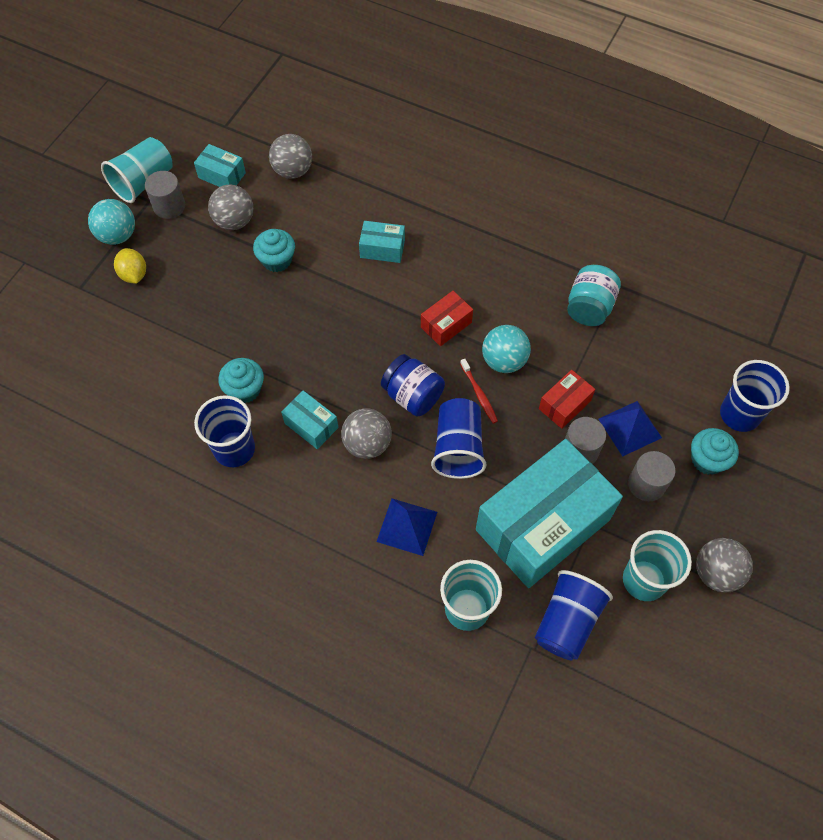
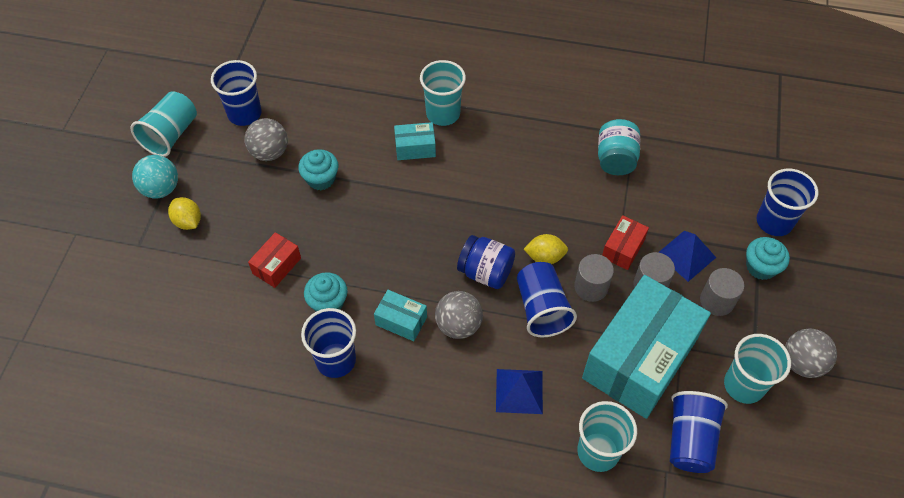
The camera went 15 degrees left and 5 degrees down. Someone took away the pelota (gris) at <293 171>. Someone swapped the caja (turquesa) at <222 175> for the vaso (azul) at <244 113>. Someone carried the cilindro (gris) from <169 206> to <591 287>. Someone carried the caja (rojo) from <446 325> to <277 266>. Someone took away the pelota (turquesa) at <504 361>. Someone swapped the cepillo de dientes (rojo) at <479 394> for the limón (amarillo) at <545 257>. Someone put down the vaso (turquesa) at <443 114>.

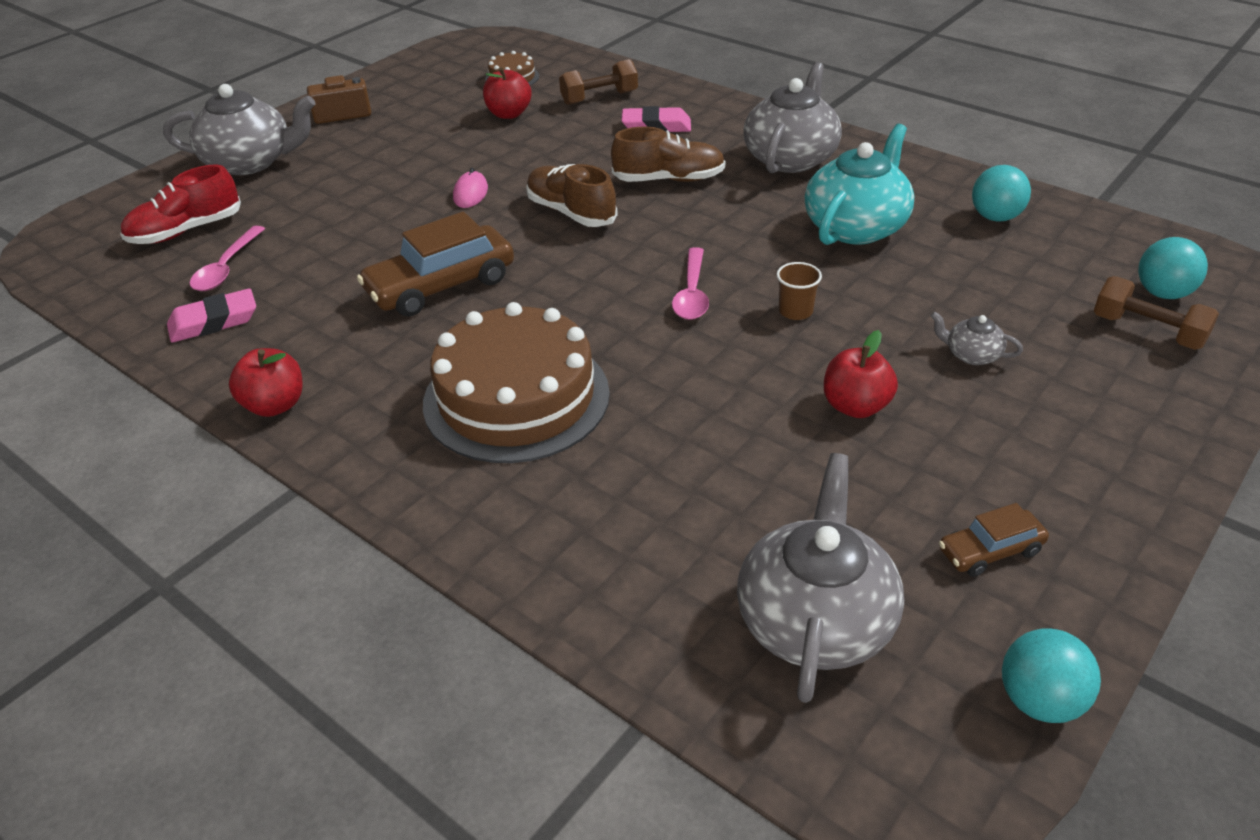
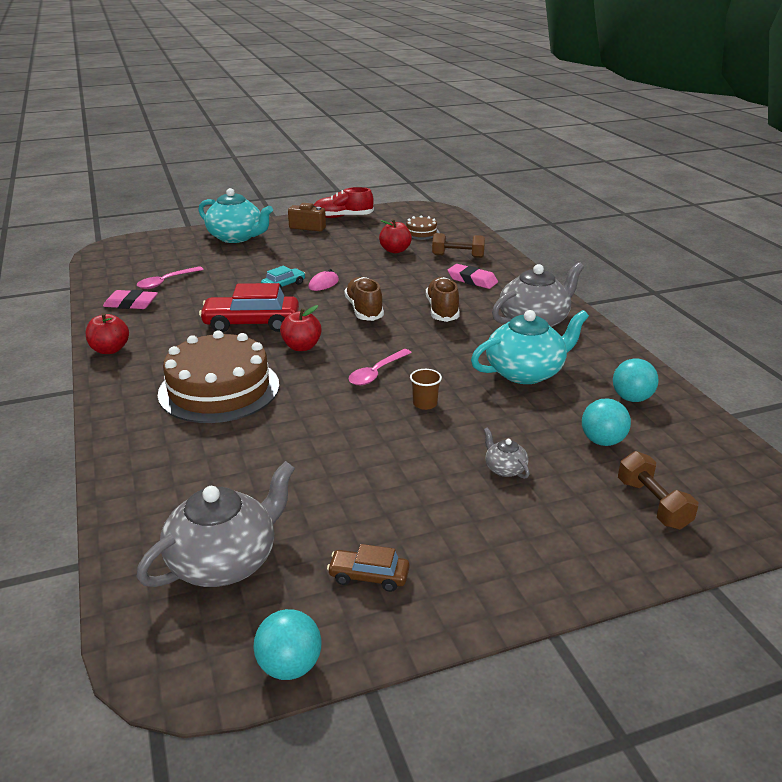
The camera went 30 degrees right and 10 degrees down. Someone repainted the tetera (gris) at <250 162>, which became the tetera (turquesa) at <236 237>. Someone rotated the zapato (marrón) at <669 179> by 120 degrees counterclockwise. Someone carried the zapato (rojo) from <186 231> to <342 217>. Someone repainted the coche (marrón) at <441 286>, which became the coche (rojo) at <251 323>. Someone carried the pelota (turquesa) from <1162 293> to <602 441>. Someone carried the manzana (rojo) from <855 406> to <302 347>. Someone put down the coche (turquesa) at <283 285>.

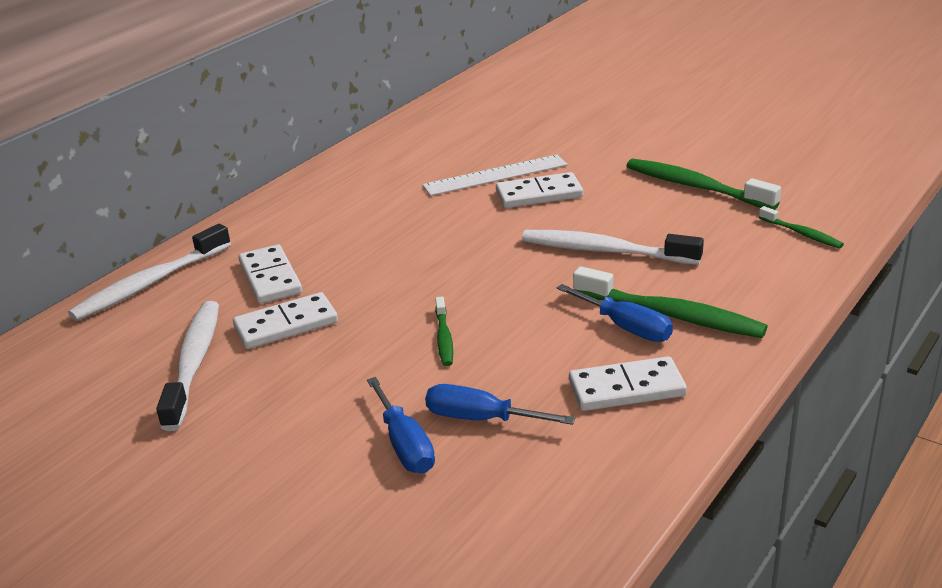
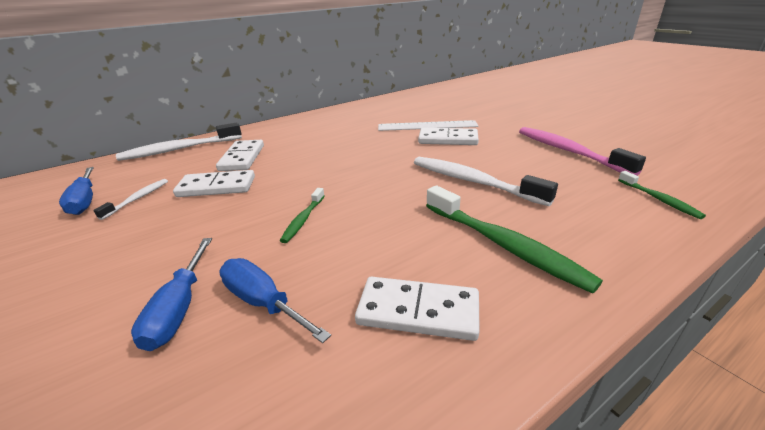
The camera went 20 degrees right and 0 degrees up. Someone repainted the cepillo de dientes (verde) at <695 187>, which became the cepillo de dientes (rosa) at <568 151>. Someone carried the destornillador (azul) from <626 327> to <85 201>. Someone scaled the cepillo de dientes (blanco) at <194 363> by 0.52.

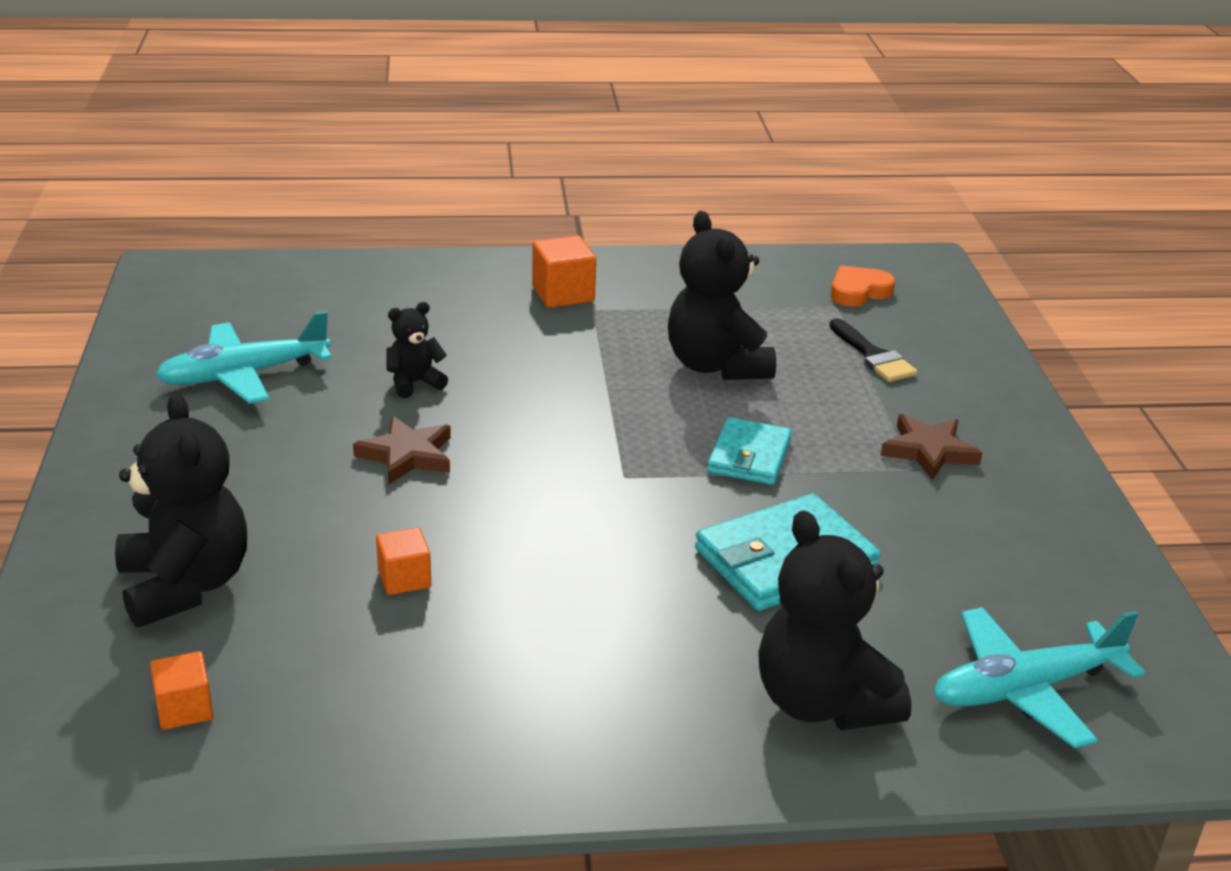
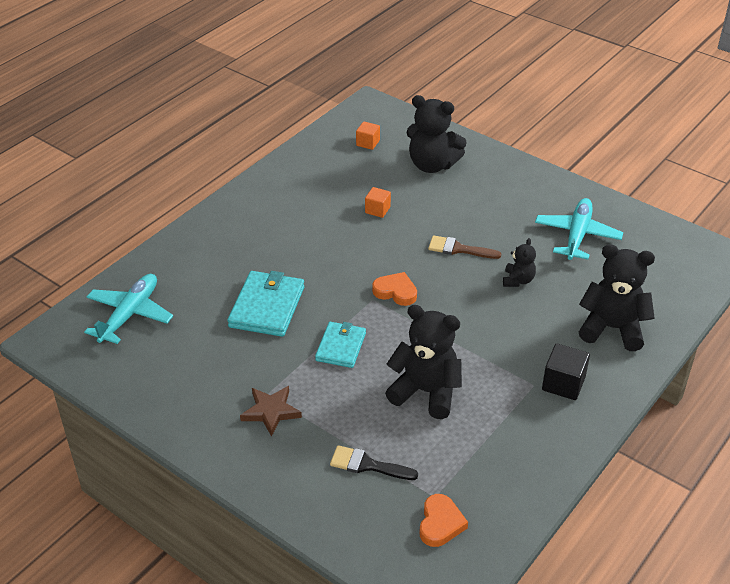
The camera went 135 degrees right and 10 degrees up. Someone repainted the cubo (naranja) at <563 294>, which became the cubo (negro) at <563 383>. Someone swapped the estrella (marrón) at <407 455> for the pincel (marrón) at <458 249>. Someone rotated the cartera (turquesa) at <749 456> by 45 degrees clockwise. Someone carried the osito (negro) from <822 702> to <612 328>. Someone put down the corazón (naranja) at <395 292>.

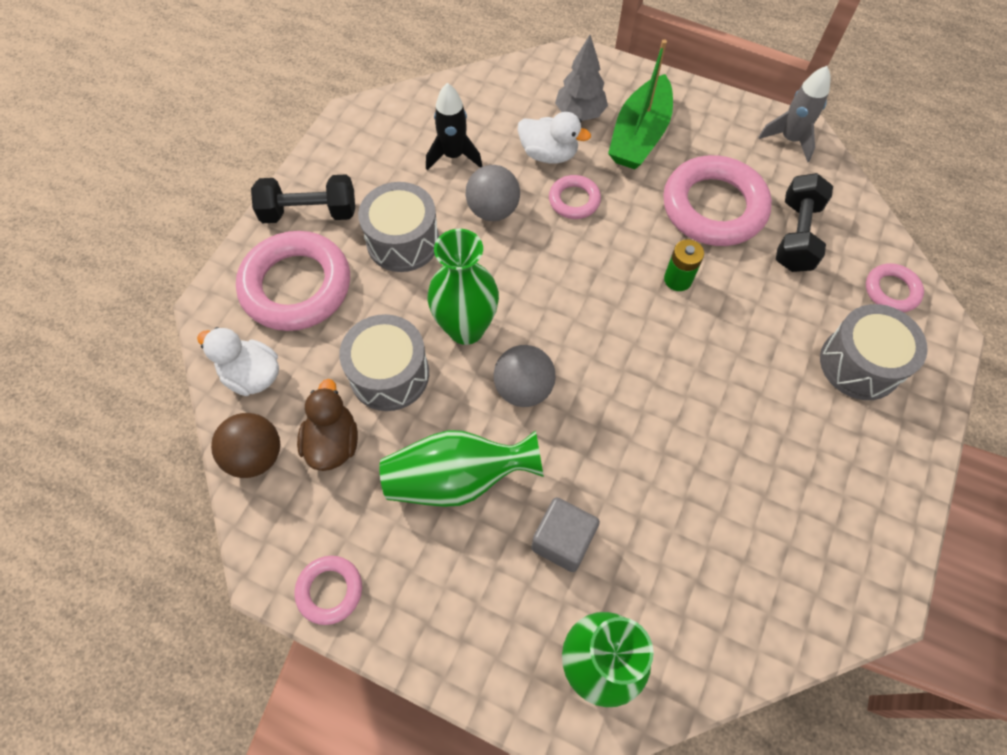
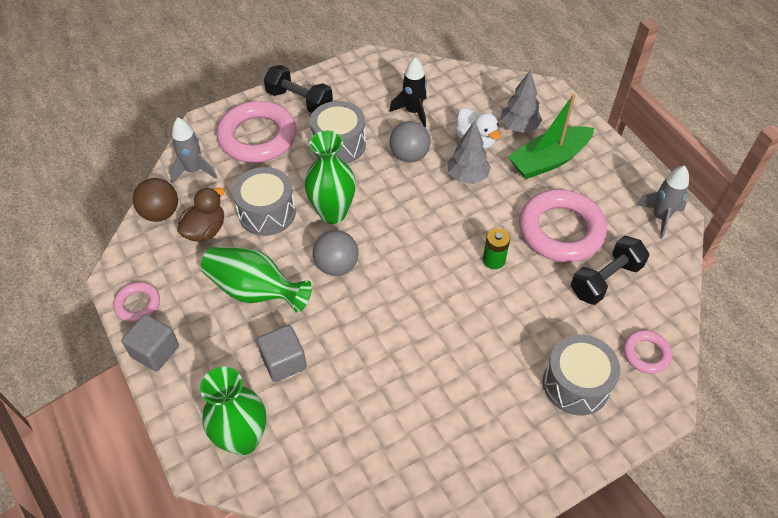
The camera went 35 degrees right and 10 degrees down. Someone swapped the anillo (rosa) at <574 200> for the árbol (gris) at <467 176>. Someone swapped the pato (blanco) at <252 375> for the cohete (gris) at <194 171>. Someone put down the cubo (gris) at <155 351>.

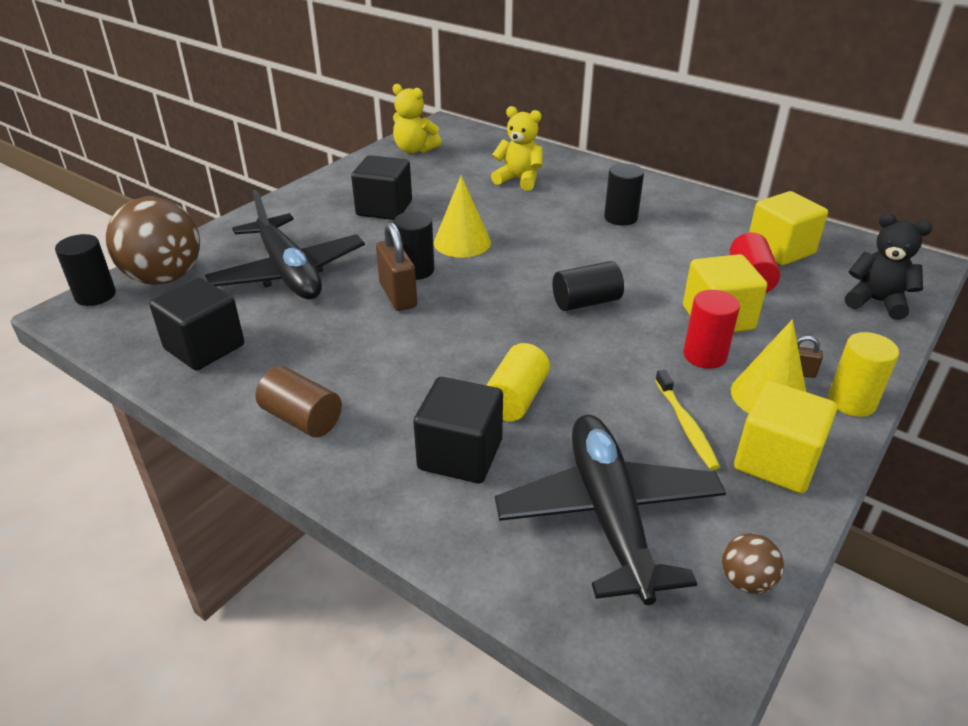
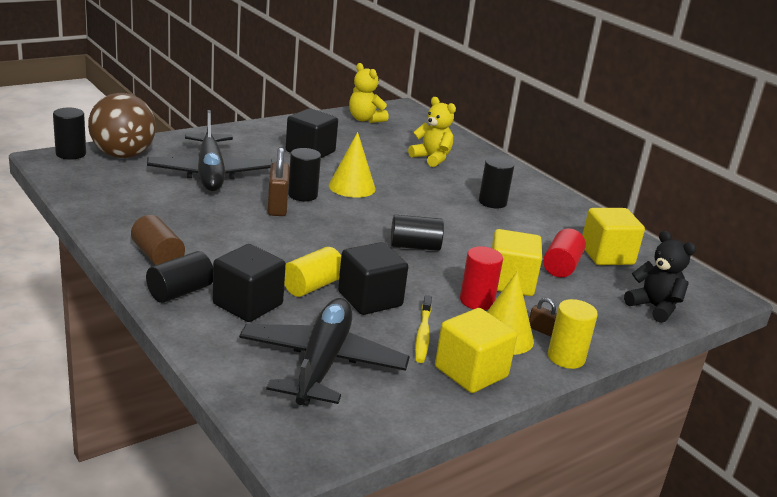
The camera went 15 degrees right and 10 degrees down. Someone carried the cubo (negro) from <204 347> to <370 299>. Someone took away the pelota (marrón) at <746 581>. Someone put down the cilindro (negro) at <180 292>.

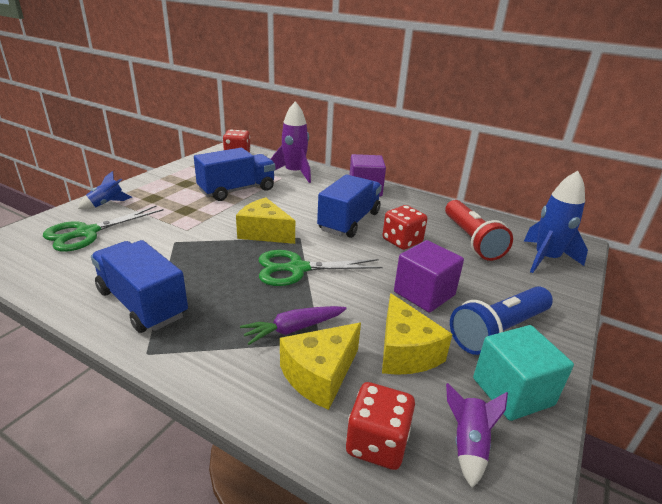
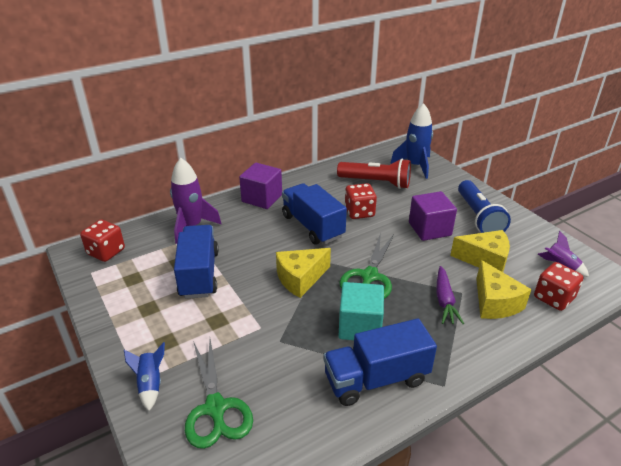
The camera went 60 degrees left and 5 degrees up. Someone carried the cubo (turquesa) from <512 391> to <360 326>.

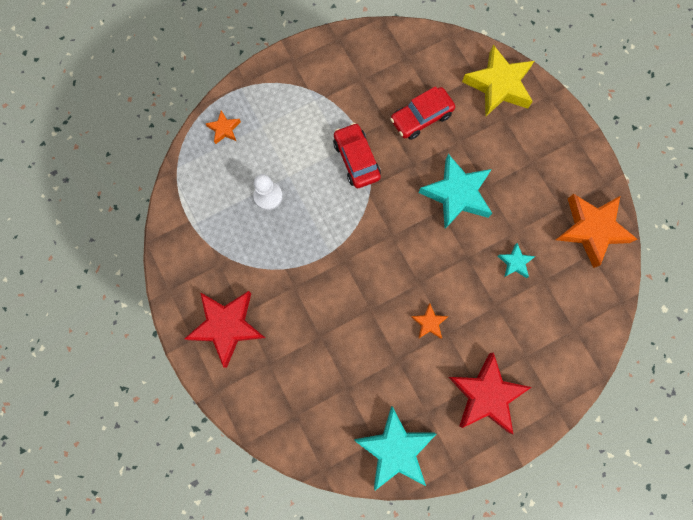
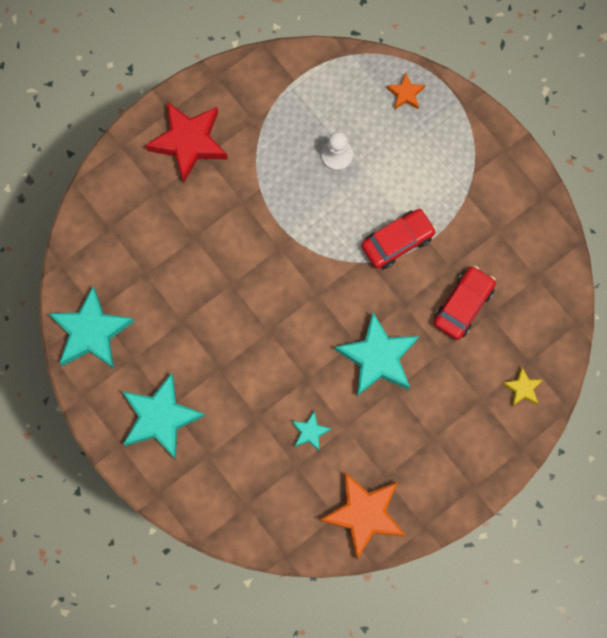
The camera went 80 degrees right and 0 degrees up. Someone scaled the estrella (amarillo) at <498 85> by 0.48. Someone rotated the coche (rojo) at <421 117> by 75 degrees clockwise. Someone took away the estrella (naranja) at <429 323>. Someone repainted the estrella (rojo) at <486 395>, which became the estrella (turquesa) at <160 418>.

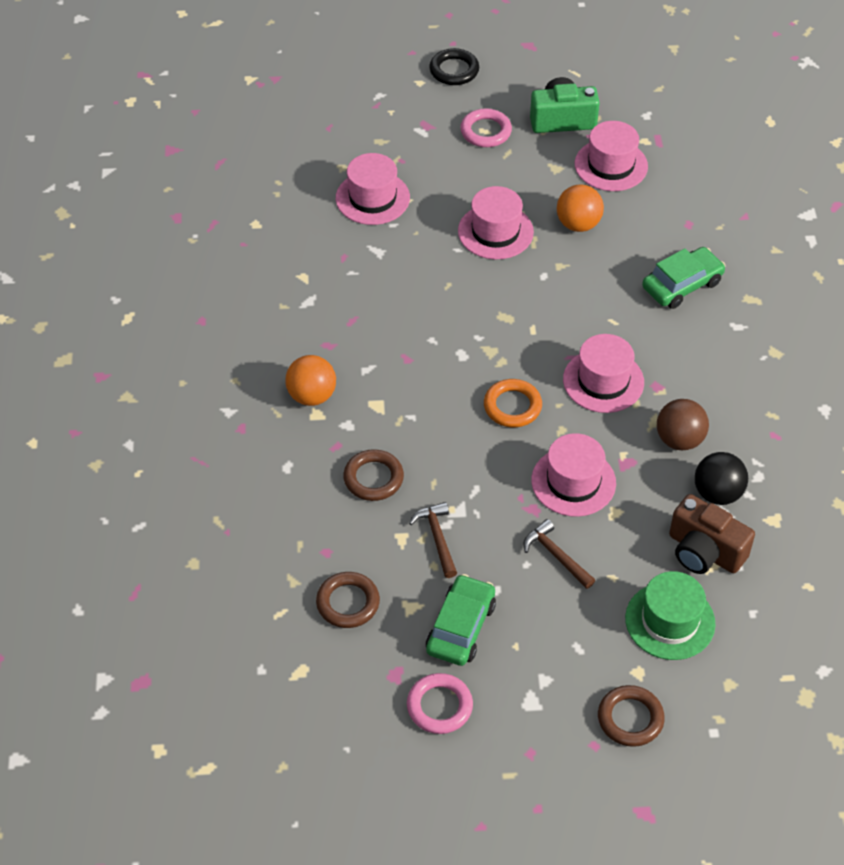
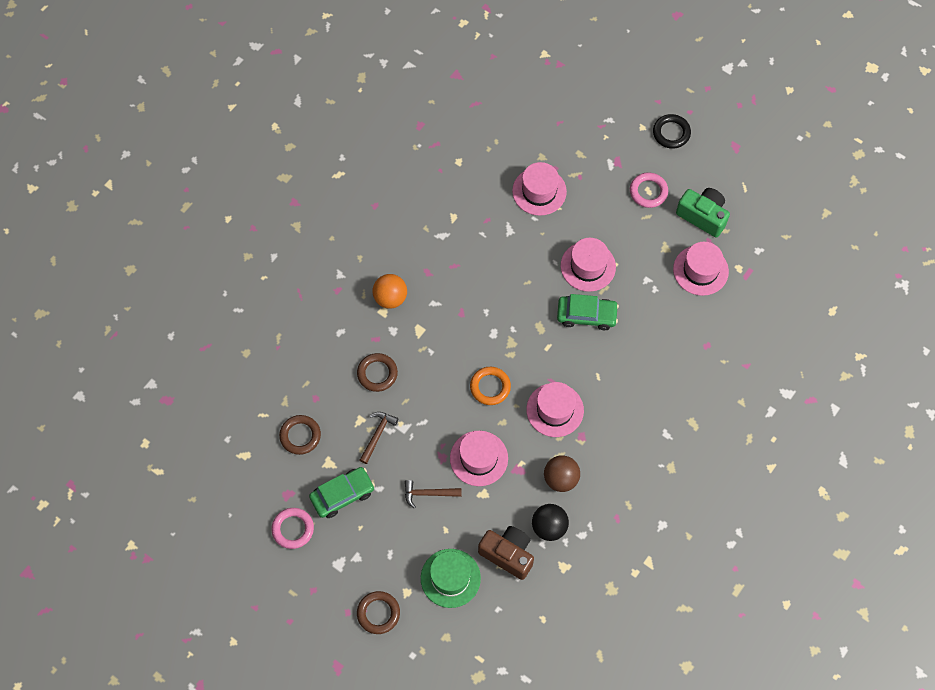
The camera went 40 degrees right and 15 degrees up. Someone took away the pelota (naranja) at <578 224>. Someone carried the coche (verde) from <682 285> to <586 315>. Someone rotated the cámara (marrón) at <704 551> by 135 degrees clockwise. Someone rotated the martillo (marrón) at <556 555> by 90 degrees counterclockwise.

